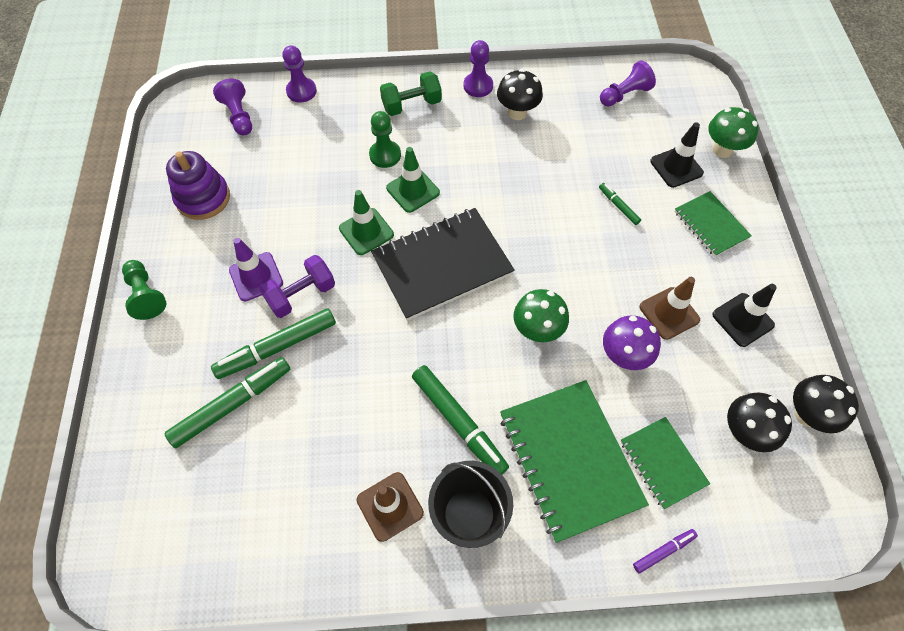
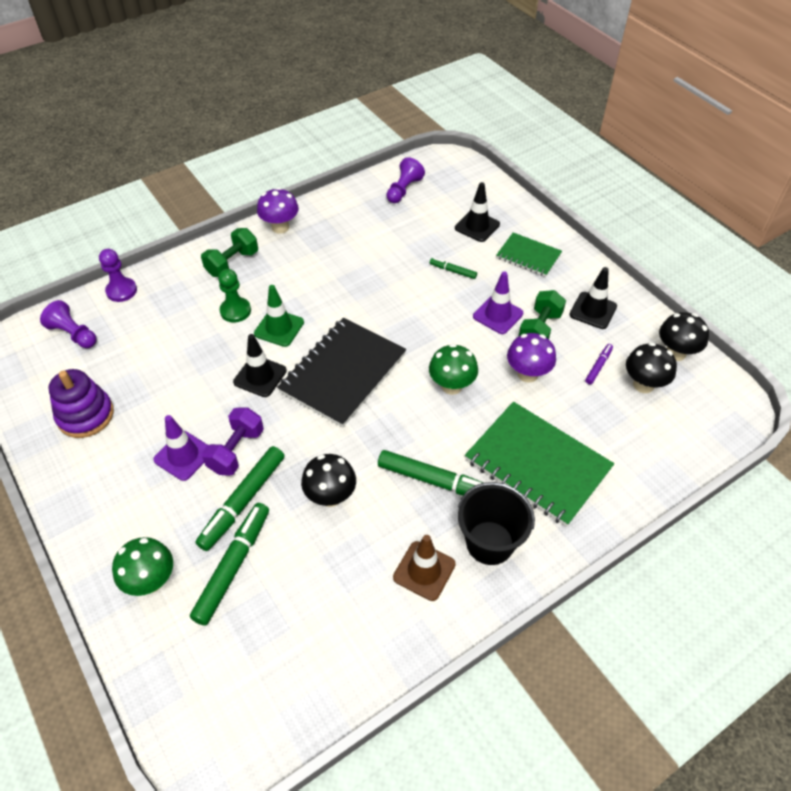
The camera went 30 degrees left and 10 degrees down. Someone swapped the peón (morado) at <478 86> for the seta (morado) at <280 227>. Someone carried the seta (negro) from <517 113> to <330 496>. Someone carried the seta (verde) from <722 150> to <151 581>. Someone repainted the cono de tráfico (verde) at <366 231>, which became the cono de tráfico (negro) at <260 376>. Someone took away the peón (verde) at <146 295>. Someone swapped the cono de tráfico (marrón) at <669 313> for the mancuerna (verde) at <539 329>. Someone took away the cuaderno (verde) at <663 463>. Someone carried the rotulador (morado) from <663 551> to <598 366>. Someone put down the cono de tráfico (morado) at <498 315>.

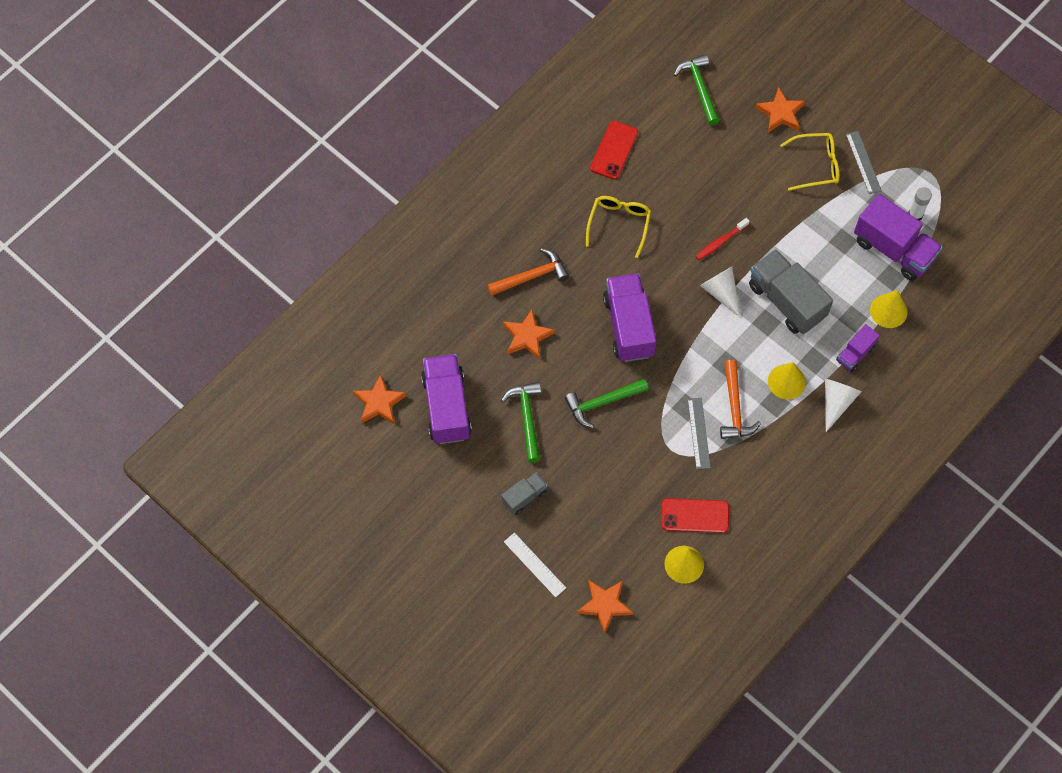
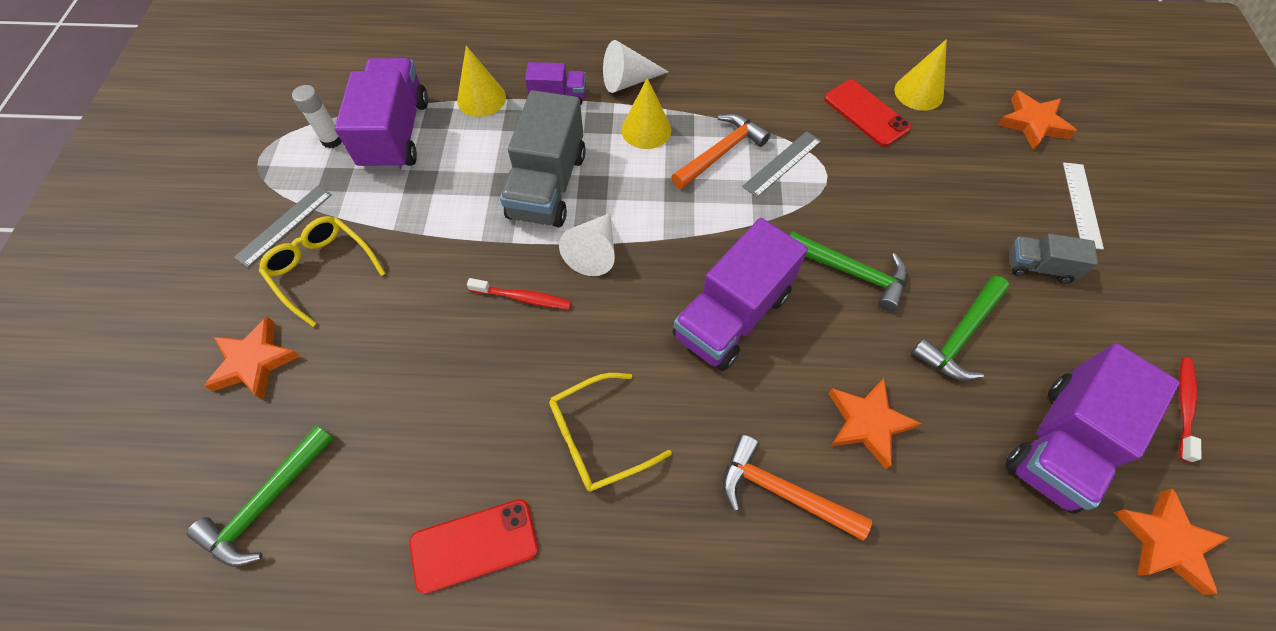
The camera went 130 degrees left and 5 degrees down. Someone put down the cepillo de dientes (rojo) at <1184 406>.

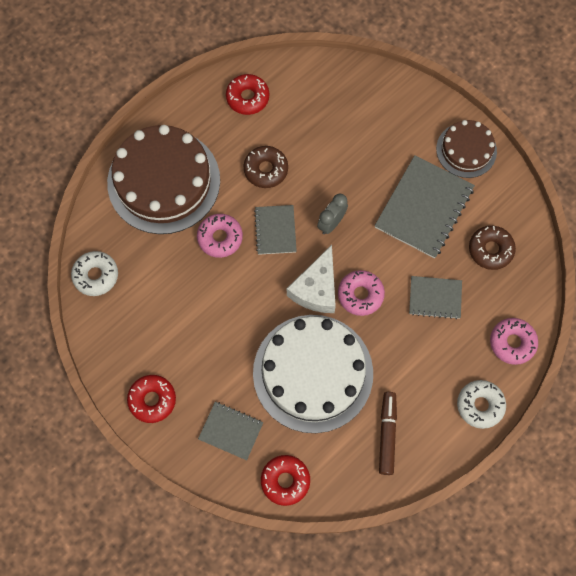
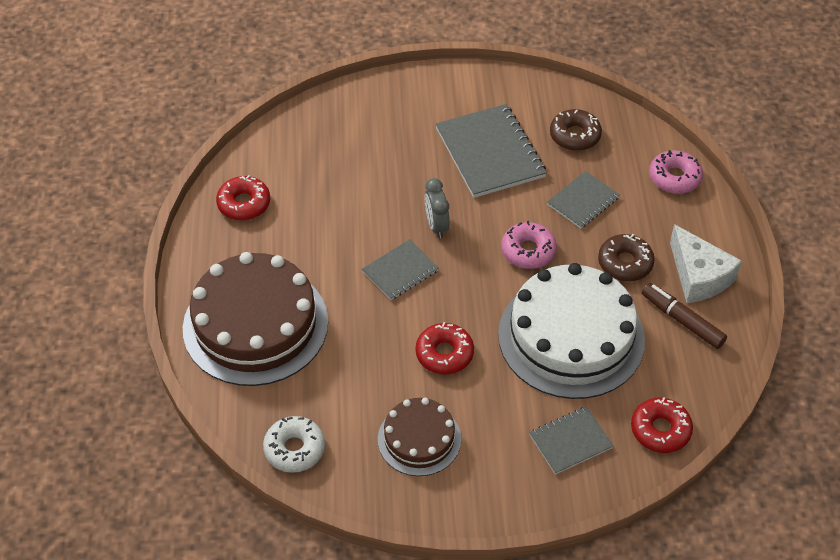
The camera went 50 degrees left and 20 degrees down. Someone carried the tarta (marrón) from <466 150> to <419 439>. Someone carried the rosquilla (marrón) from <266 169> to <625 263>. Someone rotated the cuaderno (gris) at <275 230> by 75 degrees counterclockwise. Someone took away the rosquilla (rosa) at <220 238>. Someone carried the queso (blanco) from <316 288> to <699 276>. Someone carried the rosquilla (rojo) from <152 400> to <444 354>. Someone took away the rosquilla (blanco) at <480 405>.

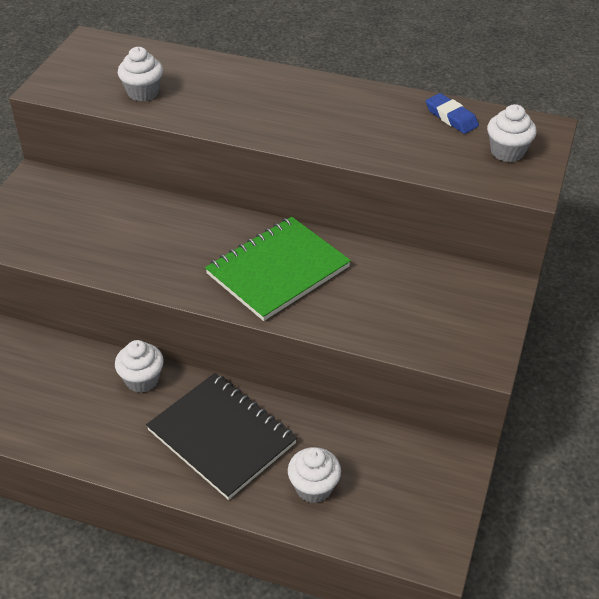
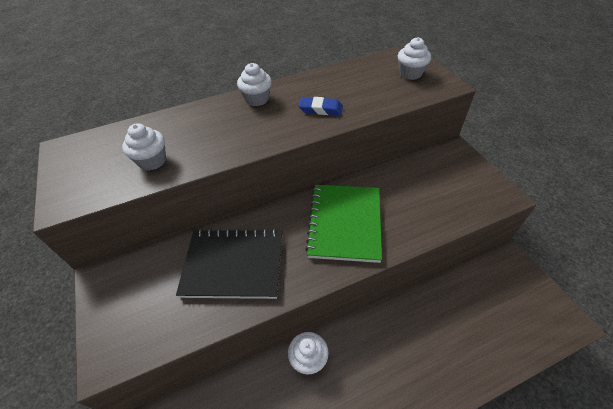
The camera went 40 degrees left and 5 degrees up. Someone carried the goma de borrar (azul) from <451 117> to <321 109>. Someone carried the cuaderno (negro) from <221 437> to <233 264>. Someone carried the magdalena (blanco) from <314 487> to <257 99>.

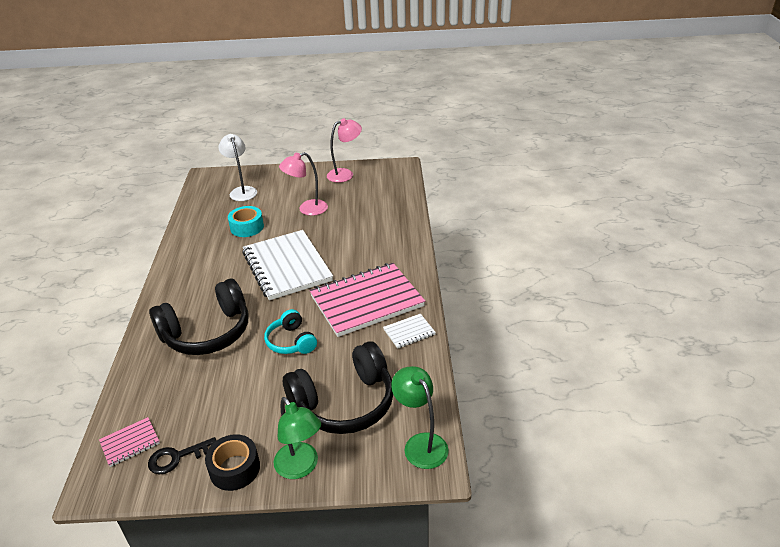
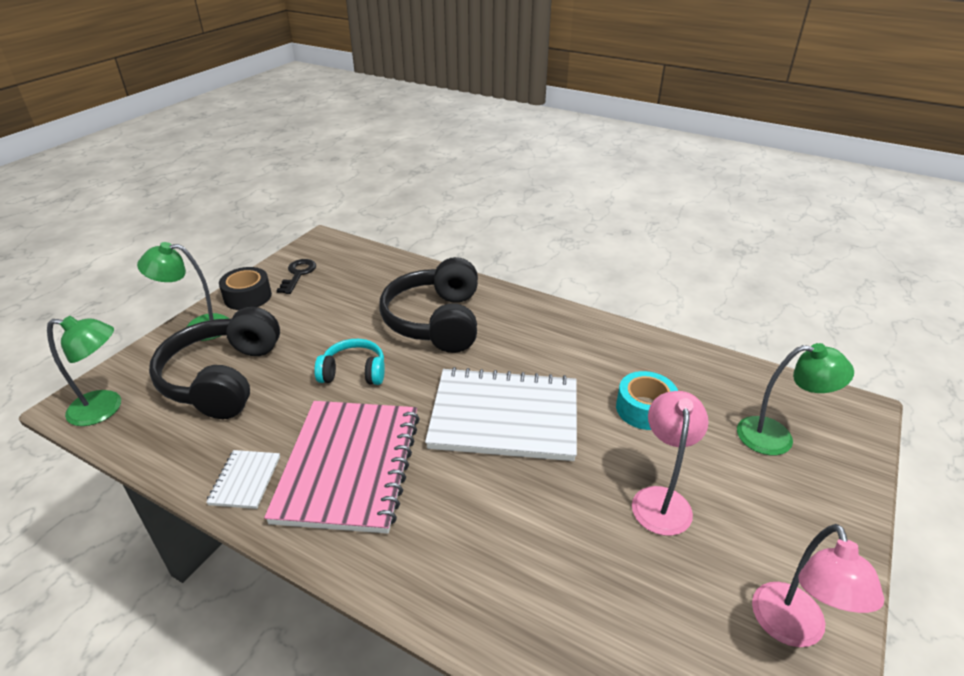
The camera went 120 degrees right and 0 degrees up. Someone repainted the lámpara (blanco) at <242 191>, which became the lámpara (verde) at <776 437>. Someone took away the cuaderno (rosa) at <130 443>.

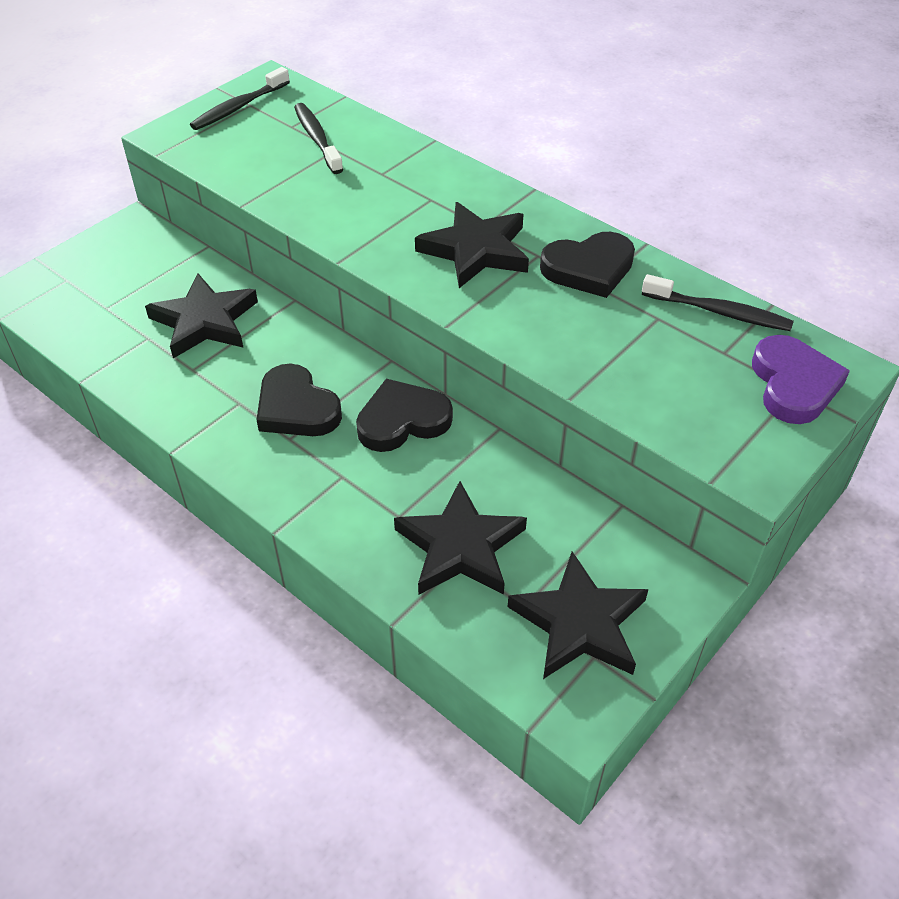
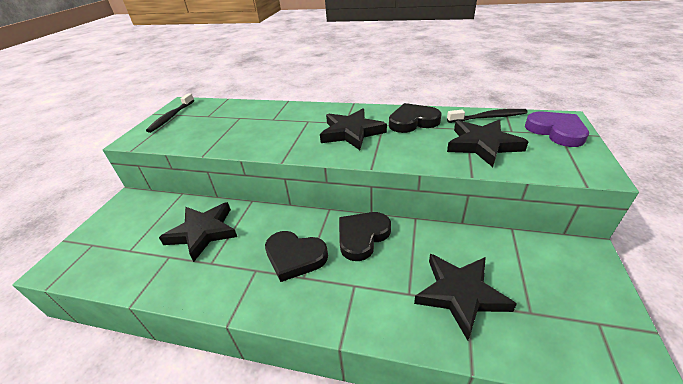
The camera went 25 degrees left and 10 degrees down. Someone took away the cepillo de dientes (negro) at <317 139>. Someone rotated the corazón (negro) at <589 269> by 150 degrees counterclockwise. Someone carried the estrella (negro) from <579 623> to <482 145>.

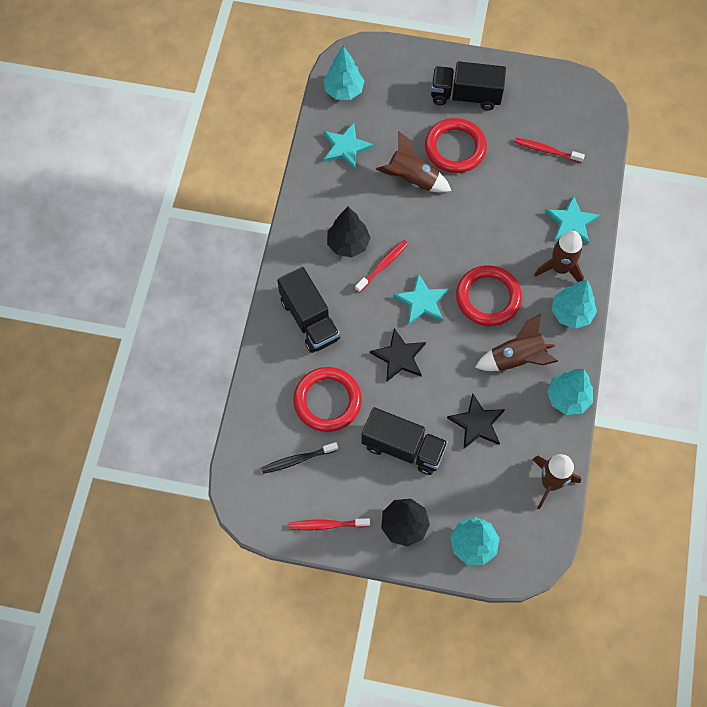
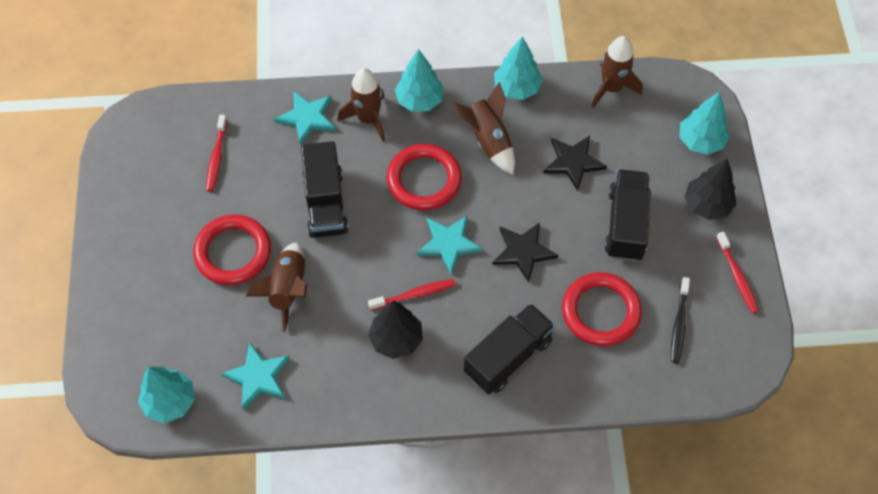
The camera went 105 degrees left and 5 degrees down. Someone carried the camión (negro) from <465 96> to <325 203>. Someone rotated the cepillo de dientes (rojo) at <383 265> by 135 degrees clockwise. Someone rotated the cepillo de dientes (negro) at <298 460> by 45 degrees clockwise.

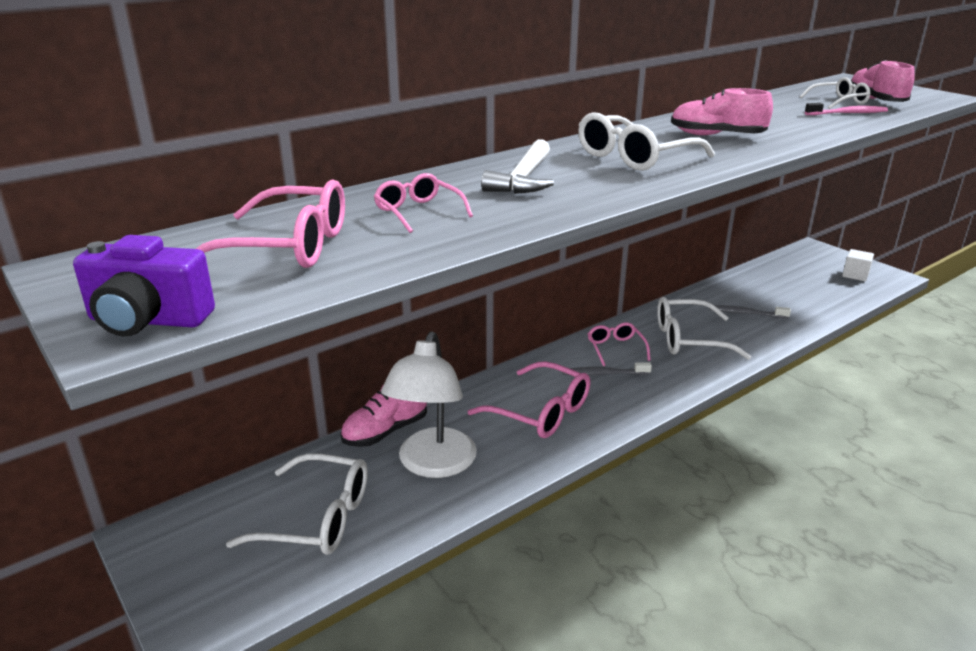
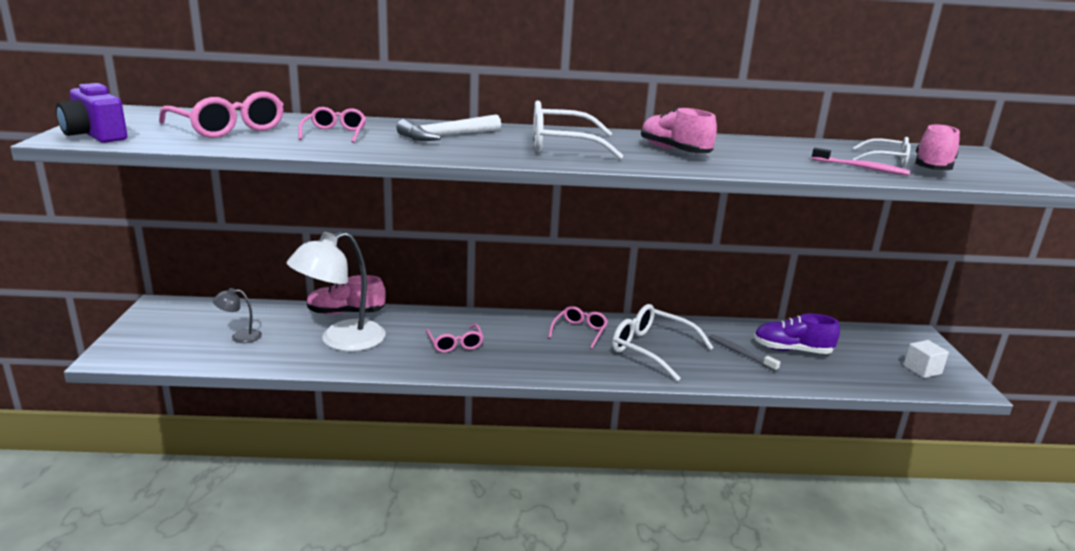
The camera went 35 degrees right and 5 degrees down. Someone scaled the gafas (rosa) at <541 412> by 0.60. Someone took away the cepillo de dientes (gris) at <604 374>. Someone swapped the gafas (blanco) at <317 518> for the lámpara (gris) at <240 336>. Someone put down the zapato (morado) at <792 350>.

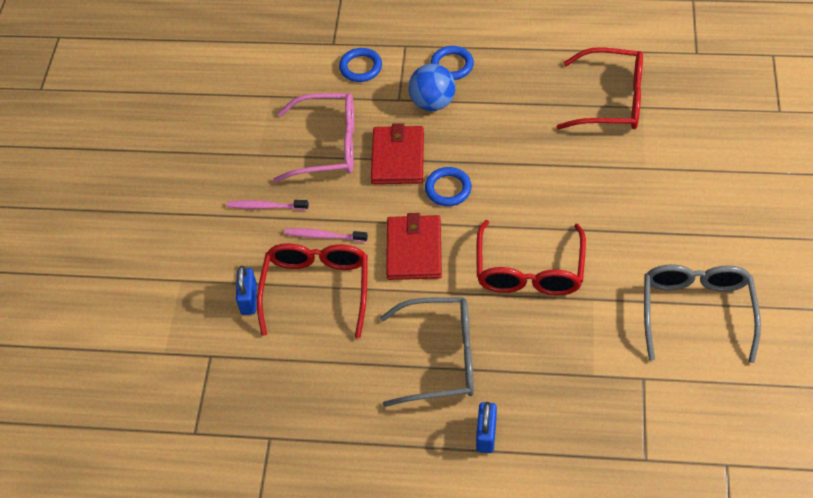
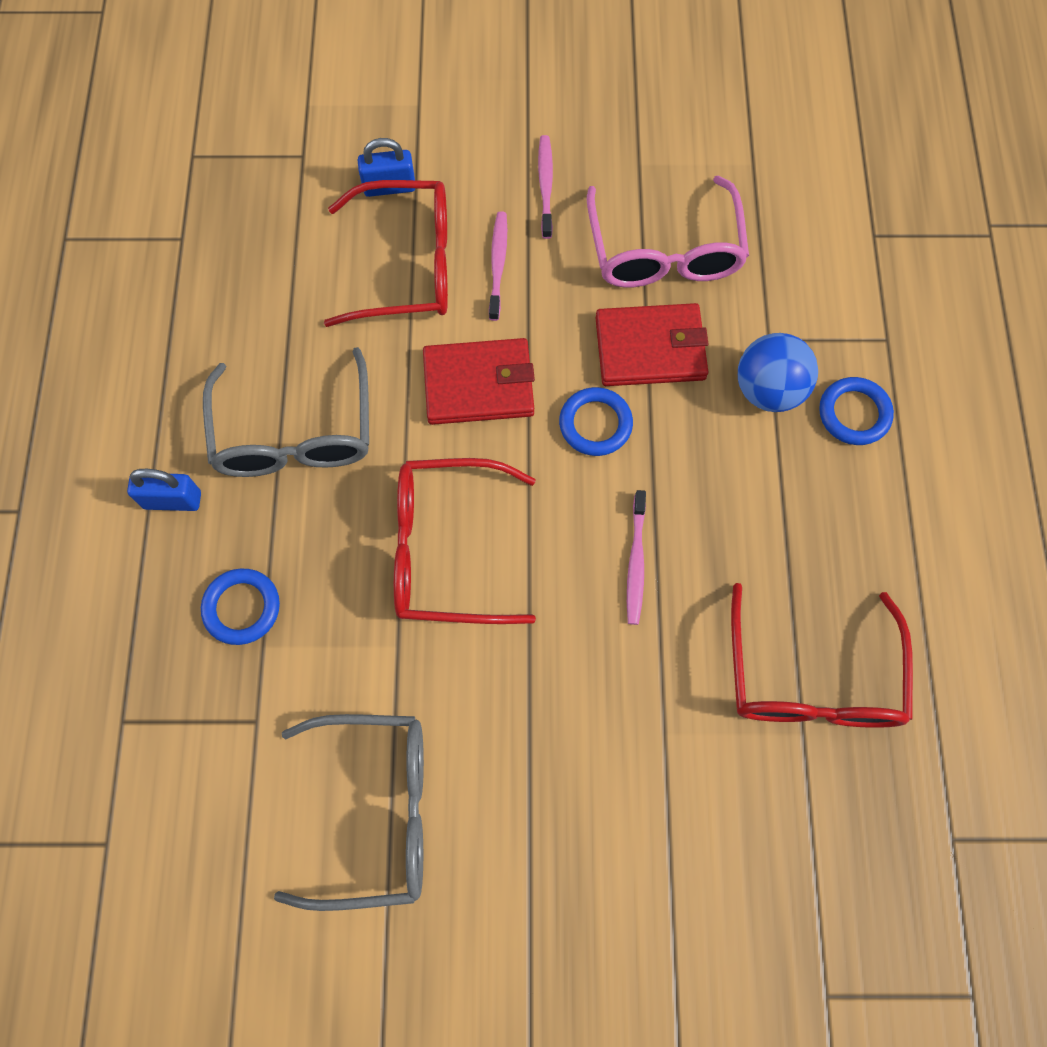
The camera went 80 degrees right and 15 degrees up. Someone carried the anillo (azul) from <361 67> to <242 608>. Someone put down the cepillo de dientes (rosa) at <636 562>.

